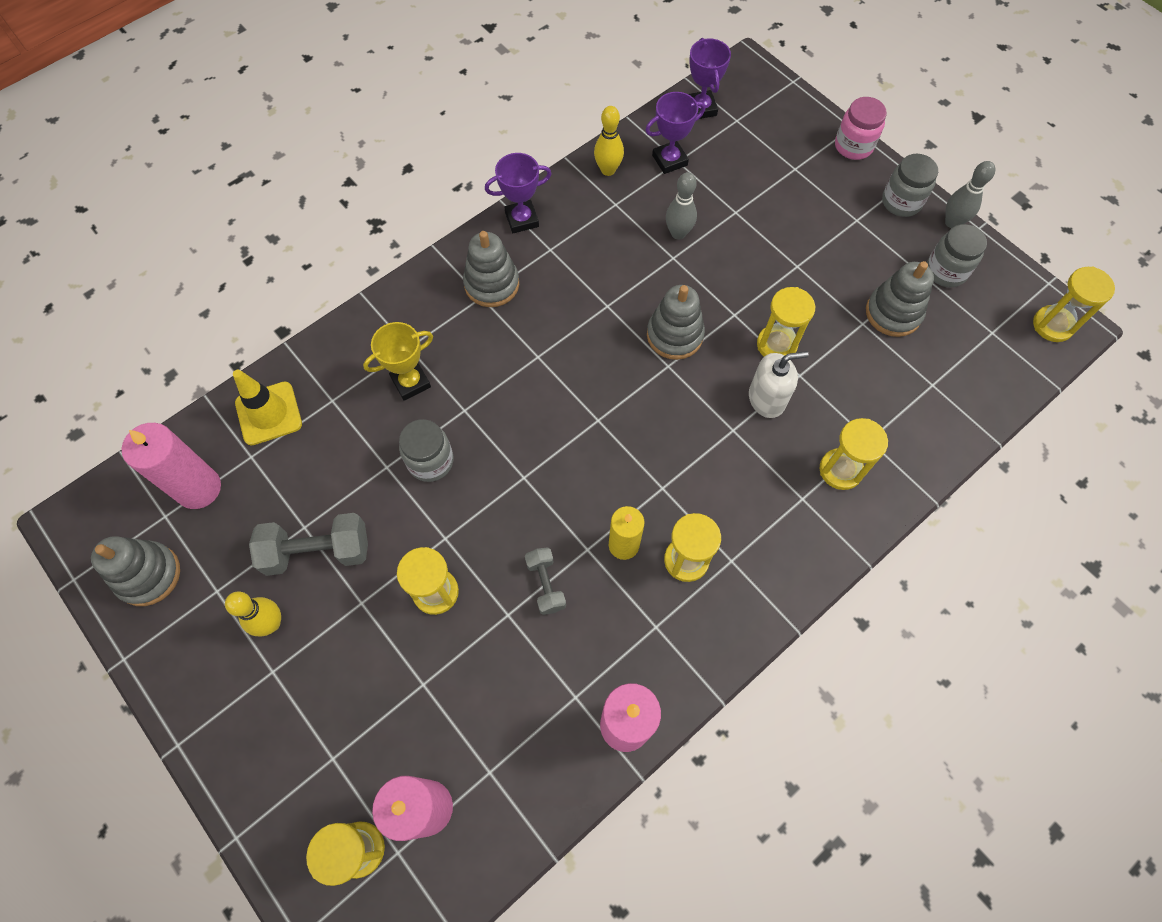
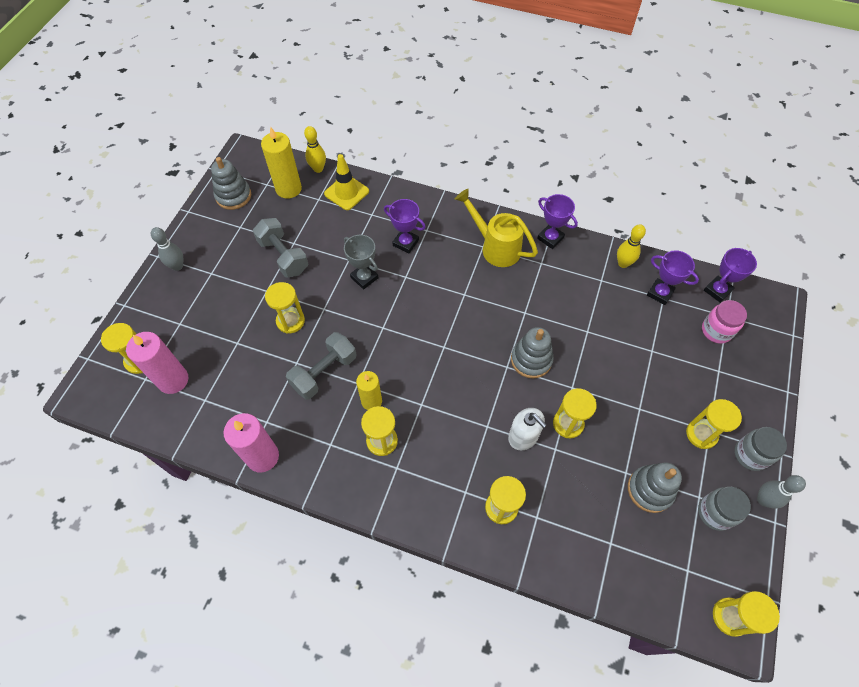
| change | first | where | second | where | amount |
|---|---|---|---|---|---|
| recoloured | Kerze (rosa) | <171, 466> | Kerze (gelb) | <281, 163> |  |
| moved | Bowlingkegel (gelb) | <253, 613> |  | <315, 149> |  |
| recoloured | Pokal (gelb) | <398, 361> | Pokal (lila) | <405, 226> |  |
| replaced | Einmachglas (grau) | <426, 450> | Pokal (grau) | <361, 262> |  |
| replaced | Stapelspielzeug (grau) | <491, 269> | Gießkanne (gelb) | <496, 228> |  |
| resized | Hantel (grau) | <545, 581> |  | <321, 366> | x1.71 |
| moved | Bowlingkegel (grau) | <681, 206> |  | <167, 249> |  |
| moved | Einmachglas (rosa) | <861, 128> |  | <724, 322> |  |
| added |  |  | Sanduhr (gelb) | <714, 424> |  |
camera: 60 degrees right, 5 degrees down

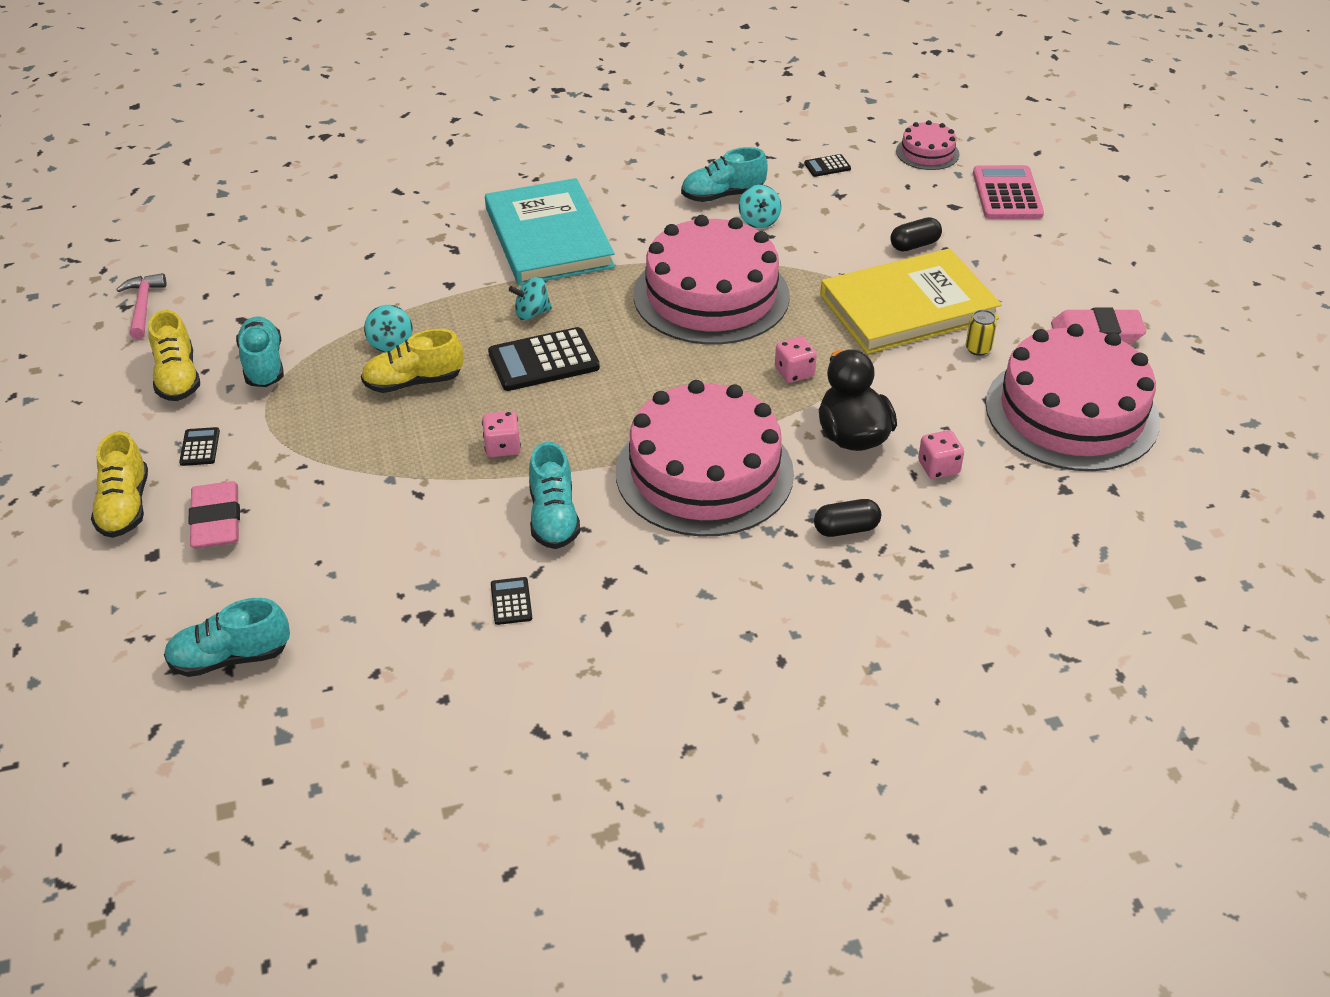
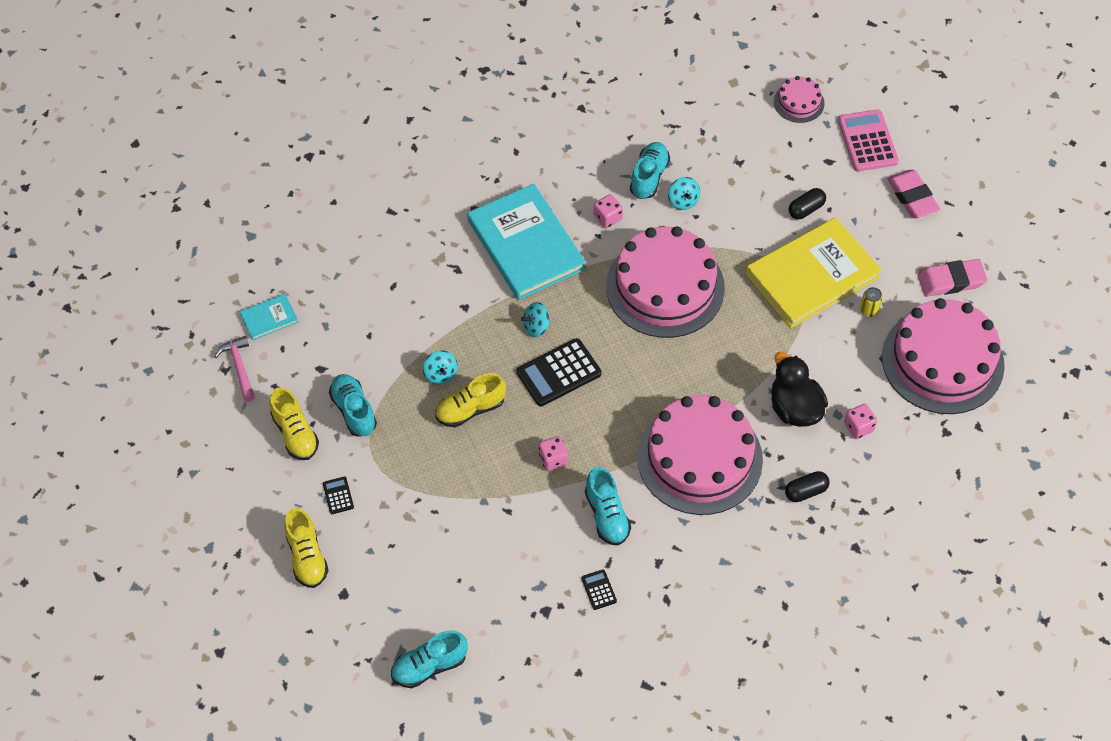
| change | first | where | second | where | amount |
|---|---|---|---|---|---|
| moved | Radiergummi (rosa) | <214, 515> |  | <913, 194> |  |
| turned | Schuh (türkis) | <724, 174> |  | <650, 170> | 135 degrees clockwise |
| moved | Spielwürfel (rosa) | <796, 359> |  | <608, 211> |  |
| removed | Taschenrechner (schwarz) | <827, 165> |  |  |  |
| added |  |  | Buch (türkis) | <268, 317> |  |
camera: 10 degrees left, 15 degrees up

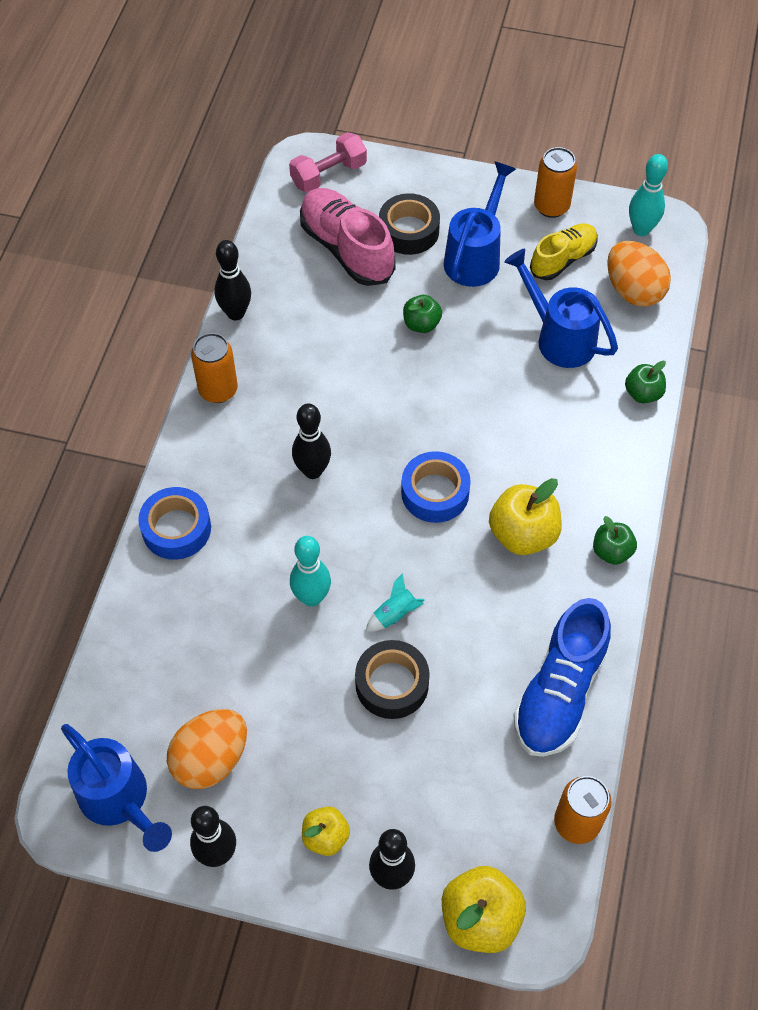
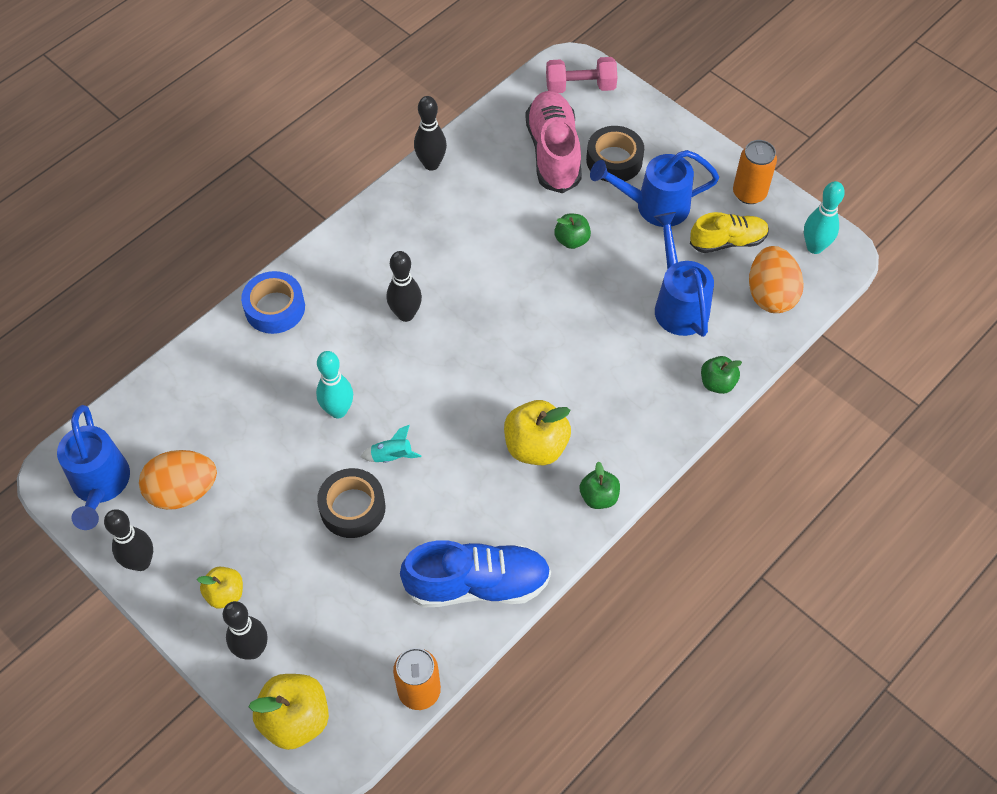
| change | first | where | second | where | amount |
|---|---|---|---|---|---|
| removed | Dose (orange) | <214, 368> |  |  |  |
| removed | Klebeband (blau) | <436, 487> |  |  |  |
| turned | Gießkanne (blau) | <480, 224> |  | <654, 188> | 150 degrees counterclockwise |
| turned | Schuh (blau) | <562, 677> |  | <475, 574> | 150 degrees counterclockwise |
camera: 30 degrees right, 0 degrees up

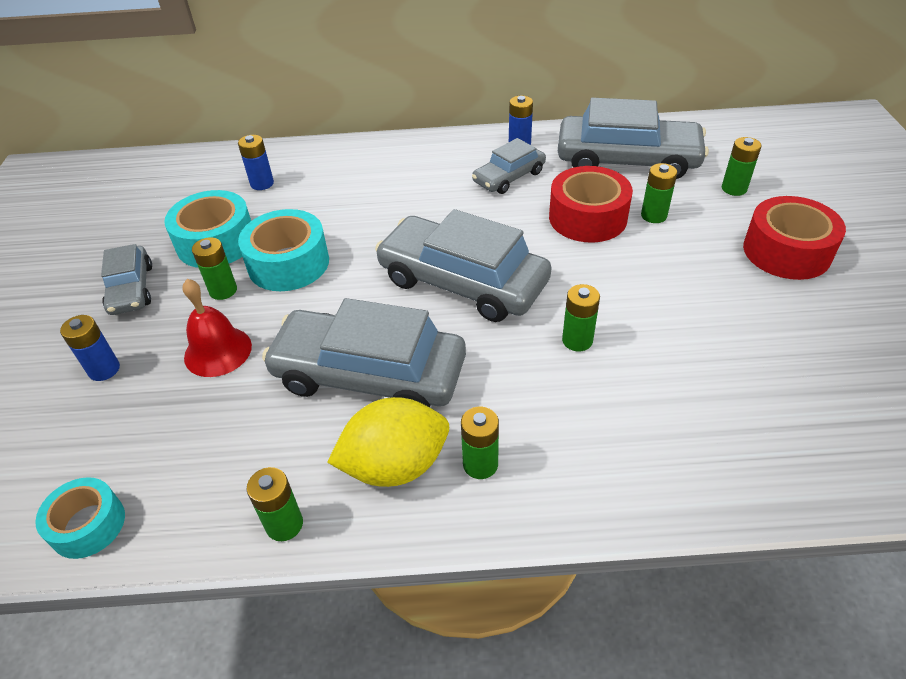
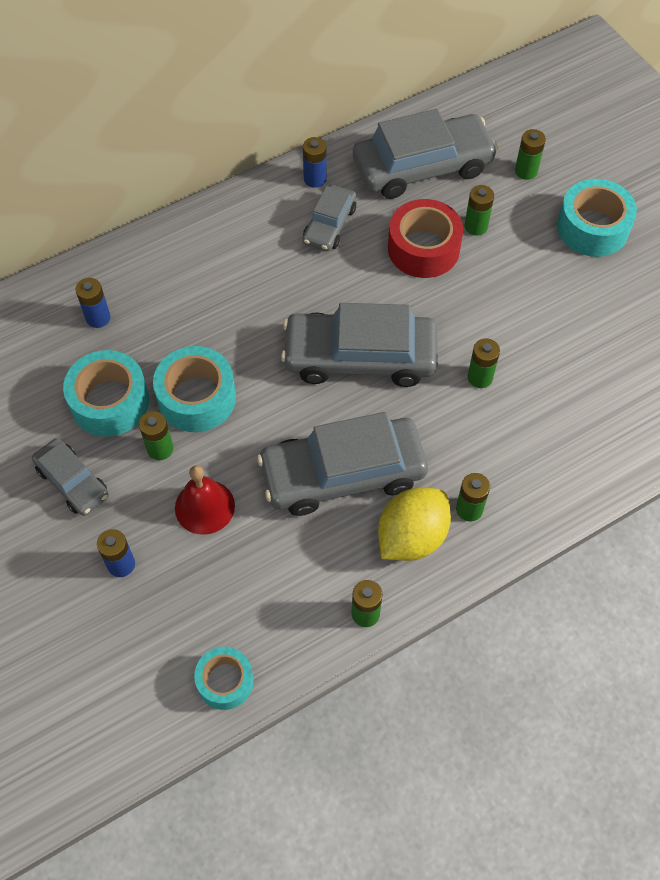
| change | first | where | second | where | amount |
|---|---|---|---|---|---|
| recoloured | Klebeband (rot) | <794, 238> | Klebeband (türkis) | <597, 218> |  |
camera: 30 degrees left, 15 degrees up

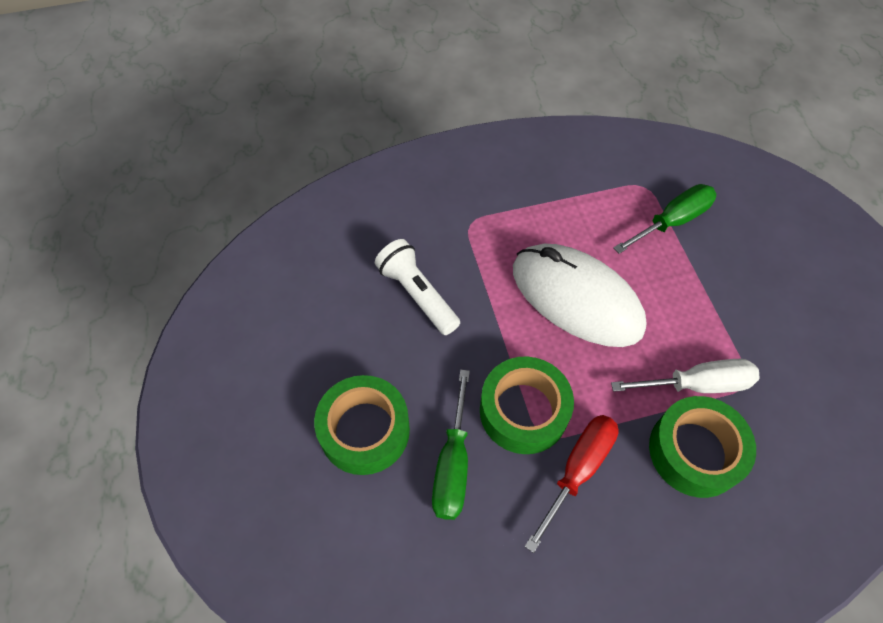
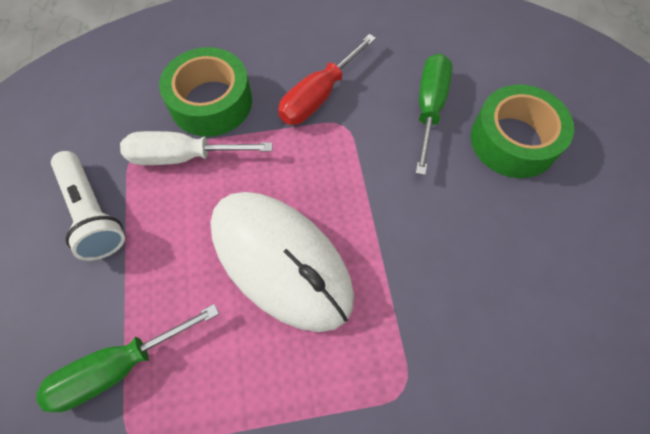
| change | first | where | second | where | amount |
|---|---|---|---|---|---|
| moved | Taschenlampe (weiß) | <417, 287> |  | <88, 206> |  |
| removed | Klebeband (grün) | <527, 405> |  |  |  |
camera: 175 degrees left, 5 degrees up

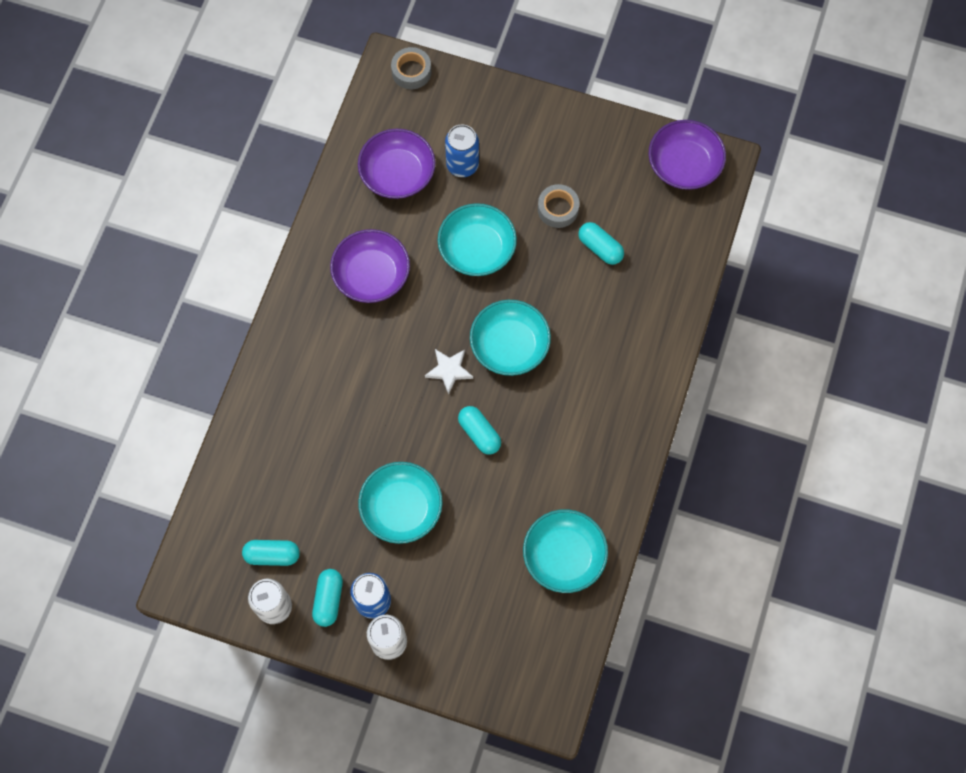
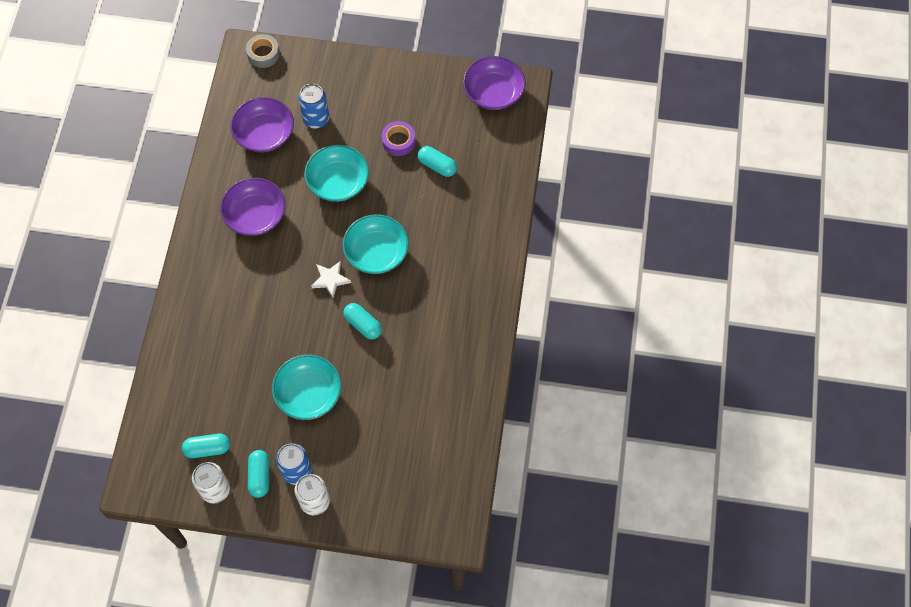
| change | first | where | second | where | amount |
|---|---|---|---|---|---|
| removed | Schüssel (türkis) | <565, 551> |  |  |  |
| recoloured | Klebeband (grau) | <559, 206> | Klebeband (lila) | <398, 138> |  |
camera: 10 degrees left, 5 degrees down

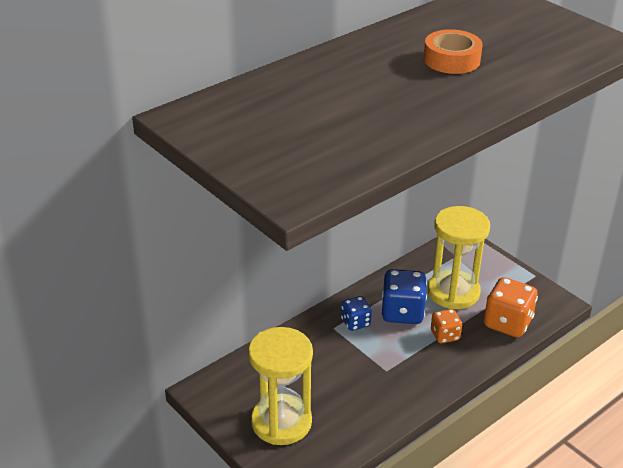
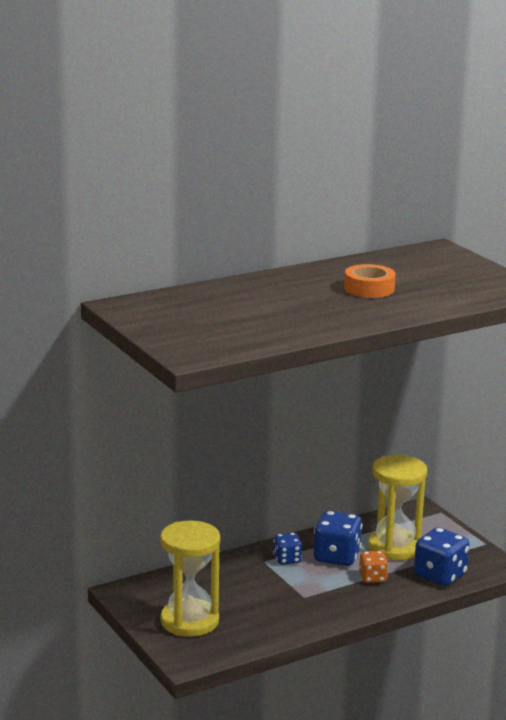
| change | first | where | second | where | amount |
|---|---|---|---|---|---|
| recoloured | Spielwürfel (orange) | <511, 307> | Spielwürfel (blau) | <441, 557> |  |
camera: 10 degrees right, 15 degrees down

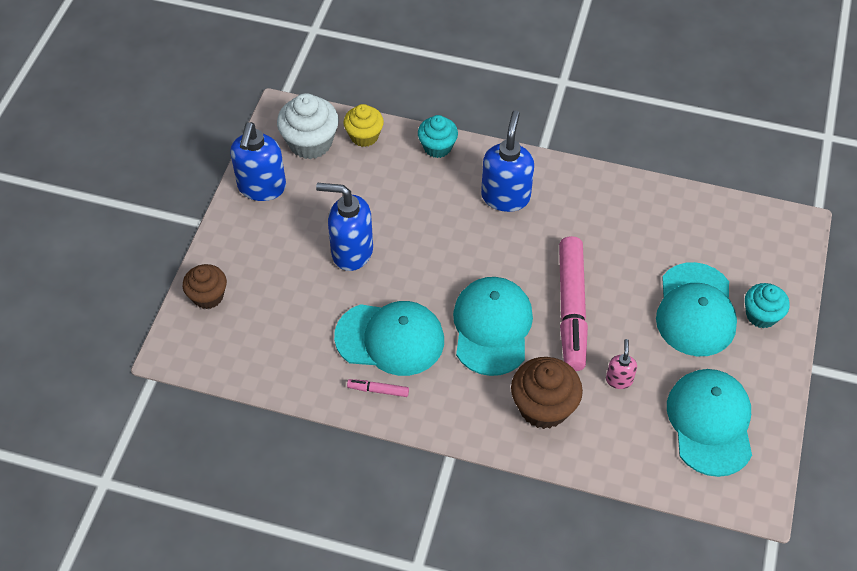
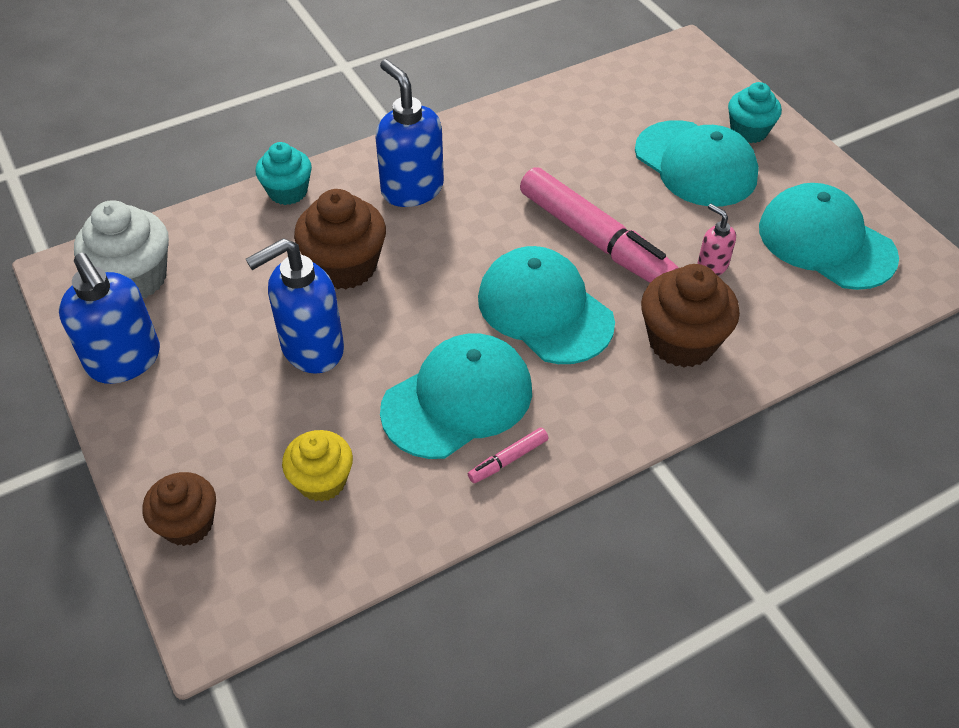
| change | first | where | second | where | amount |
|---|---|---|---|---|---|
| moved | Muffin (gelb) | <363, 125> |  | <317, 466> |  |
| added |  |  | Muffin (braun) | <340, 239> |  |
camera: 45 degrees left, 5 degrees down

